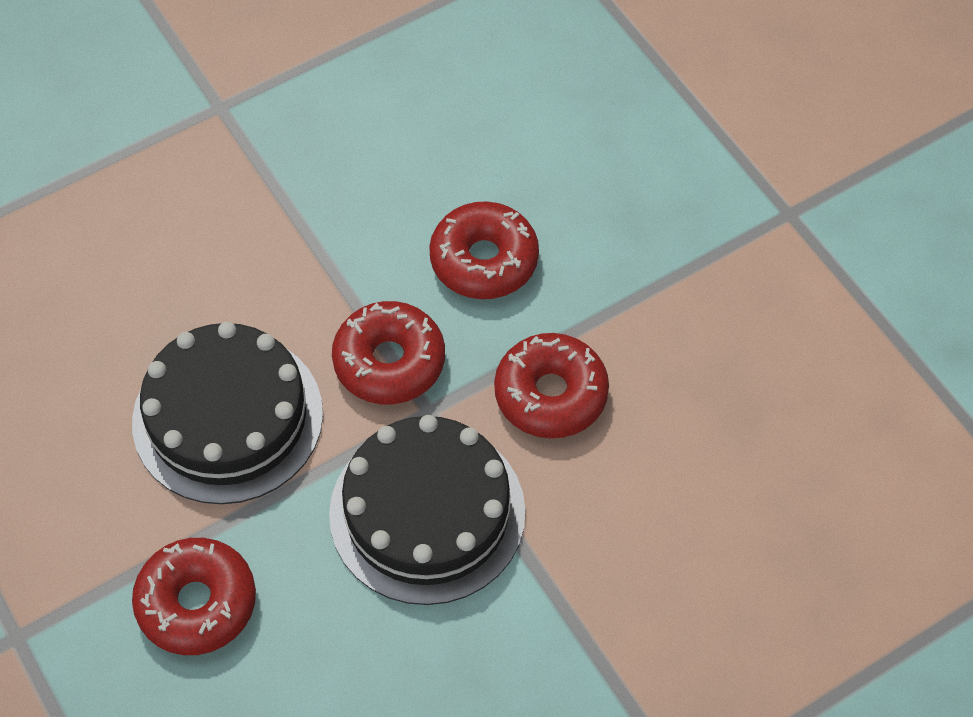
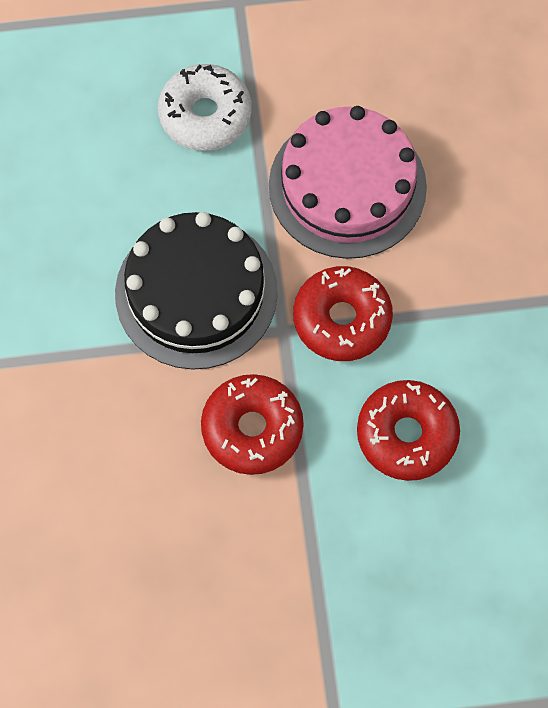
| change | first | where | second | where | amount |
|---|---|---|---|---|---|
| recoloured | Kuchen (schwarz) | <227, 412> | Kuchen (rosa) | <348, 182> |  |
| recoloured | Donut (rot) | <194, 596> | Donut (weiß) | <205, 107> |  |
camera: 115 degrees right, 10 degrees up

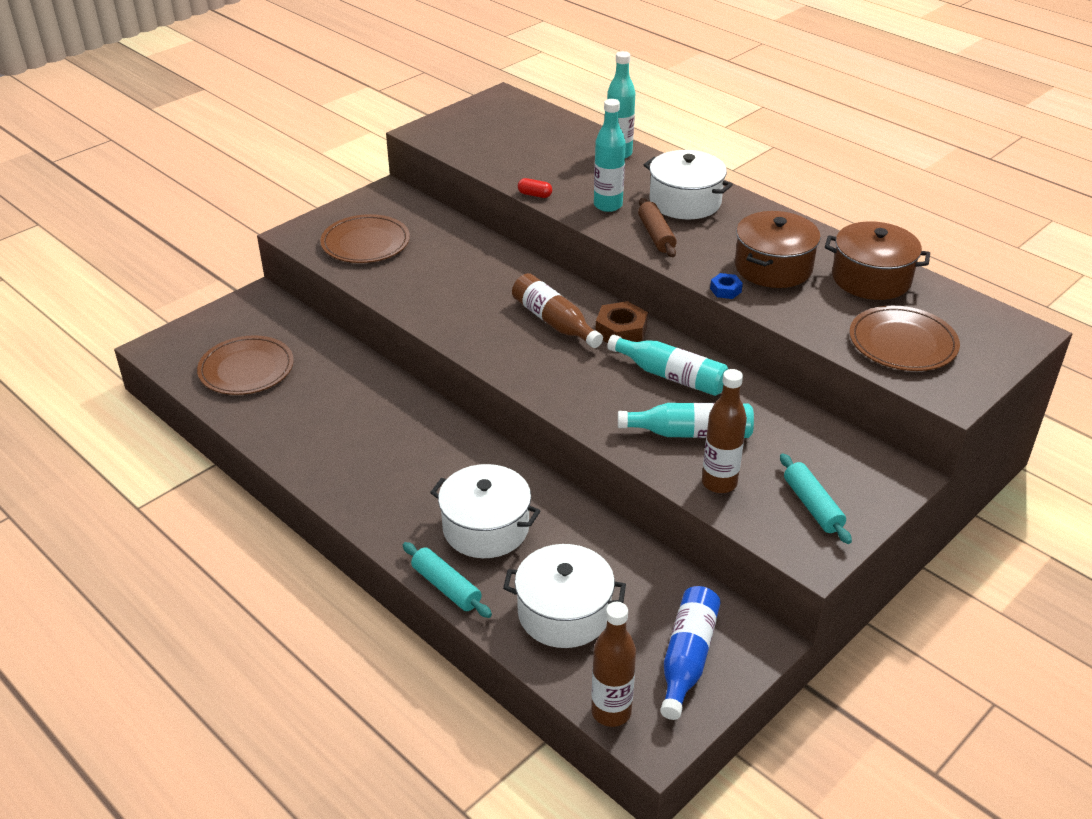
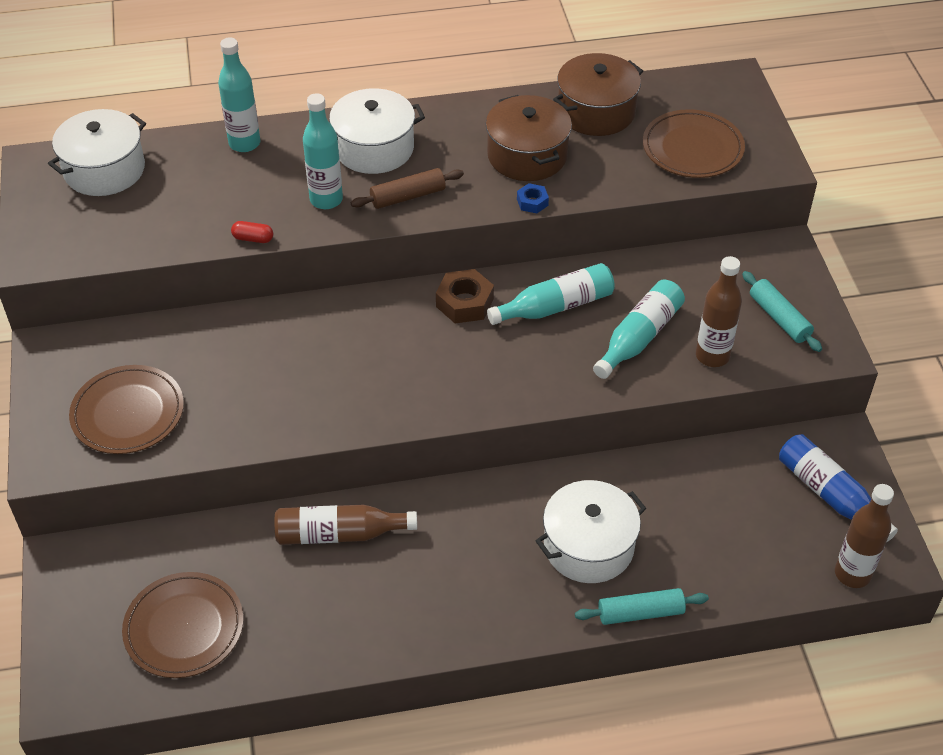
| change | first | where | second | where | amount |
|---|---|---|---|---|---|
| moved | Kochtopf (weiß) | <564, 596> |  | <97, 152> |  |
| moved | Flasche (braun) | <557, 310> |  | <346, 525> |  |
| turned | Kapsel (rot) | <535, 188> |  | <252, 232> | 45 degrees clockwise |
| turned | Nudelholz (braun) | <657, 227> |  | <407, 188> | 45 degrees counterclockwise |
| turned | Nudelholz (türkis) | <816, 498> |  | <782, 311> | 45 degrees clockwise |
camera: 55 degrees left, 10 degrees up

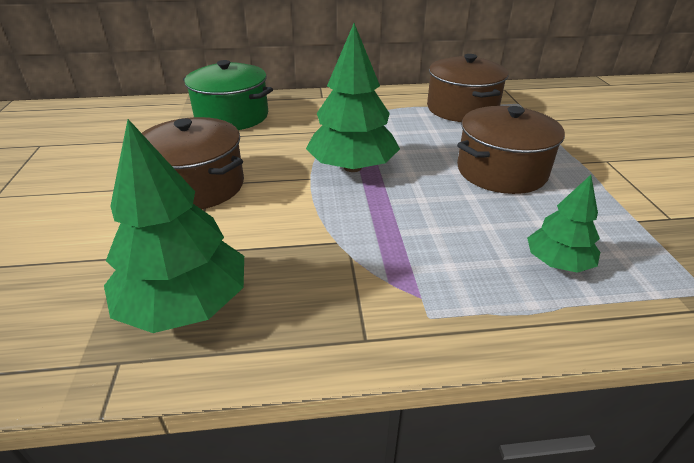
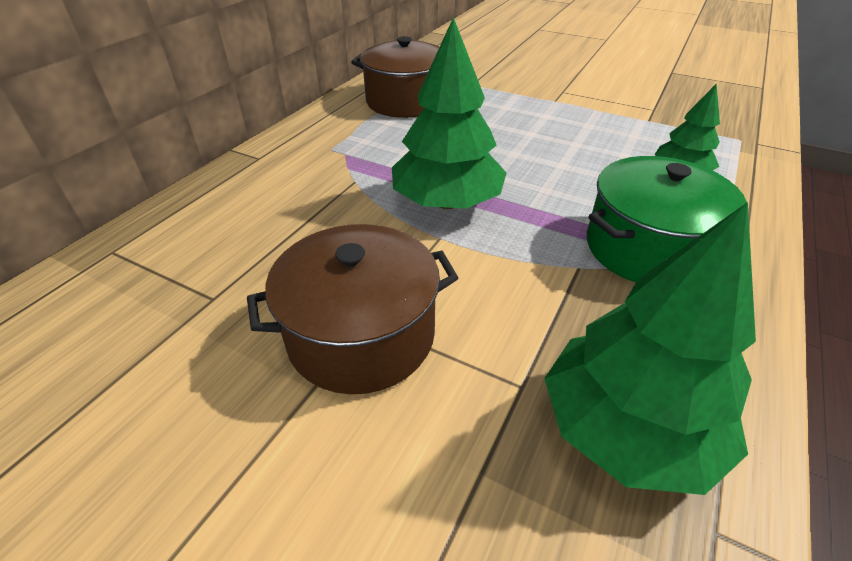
| change | first | where | second | where | amount |
|---|---|---|---|---|---|
| moved | Kochtopf (grün) | <228, 95> |  | <667, 219> |  |
| removed | Kochtopf (braun) | <511, 150> |  |  |  |
camera: 55 degrees left, 5 degrees up

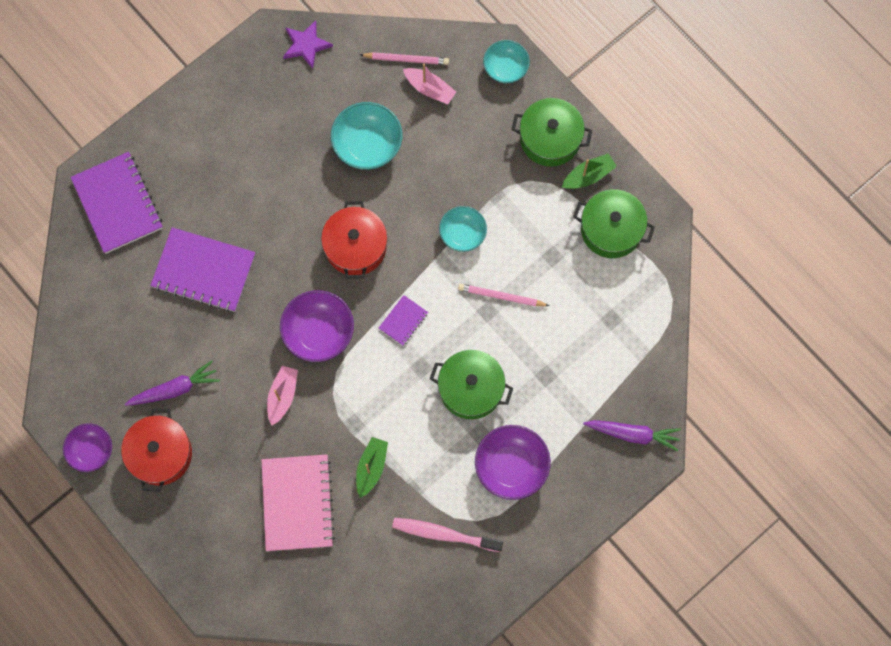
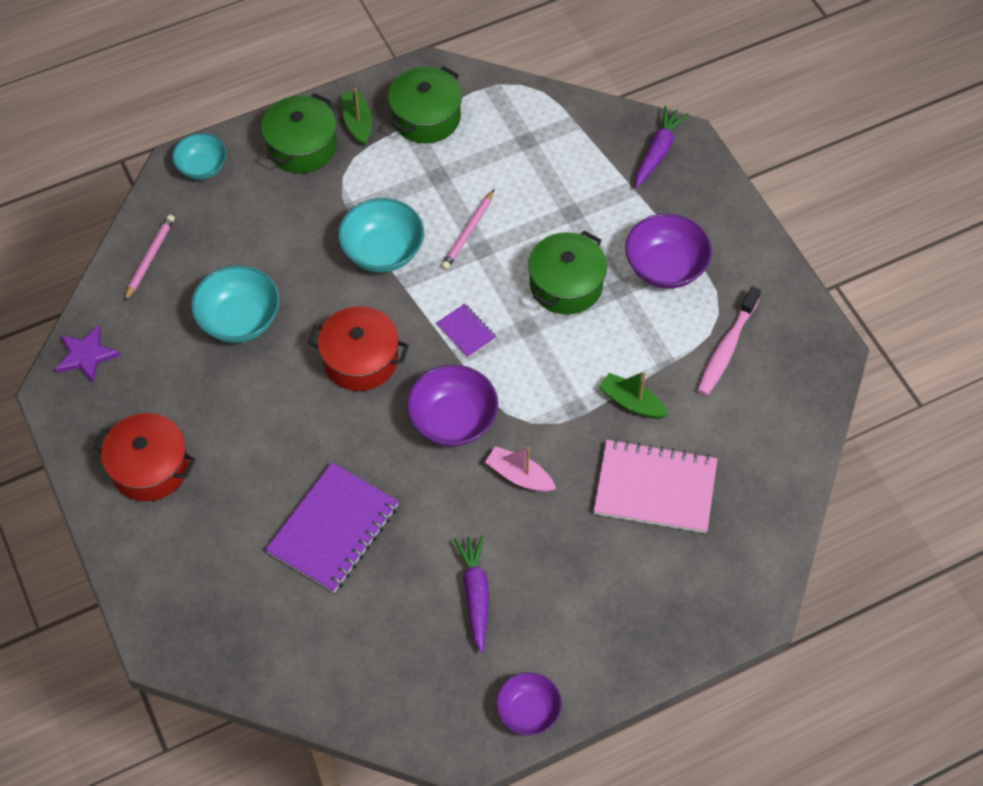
| change | first | where | second | where | amount |
|---|---|---|---|---|---|
| removed | Notizbuch (lila) | <117, 203> |  |  |  |
| moved | Kochtopf (rot) | <156, 450> |  | <144, 457> |  |
| removed | Boot (rosa) | <429, 84> |  |  |  |
| resized | Schüssel (türkis) | <463, 229> |  | <381, 235> | x1.52 |
camera: 75 degrees left, 15 degrees down

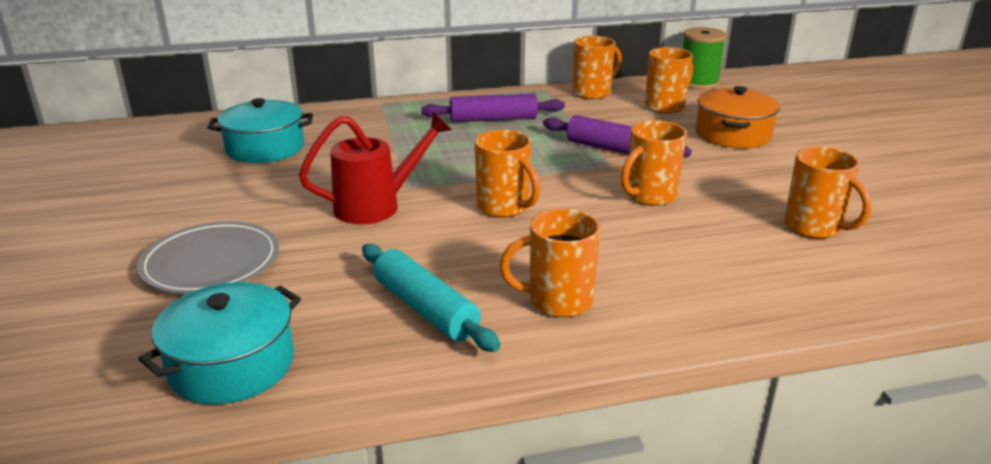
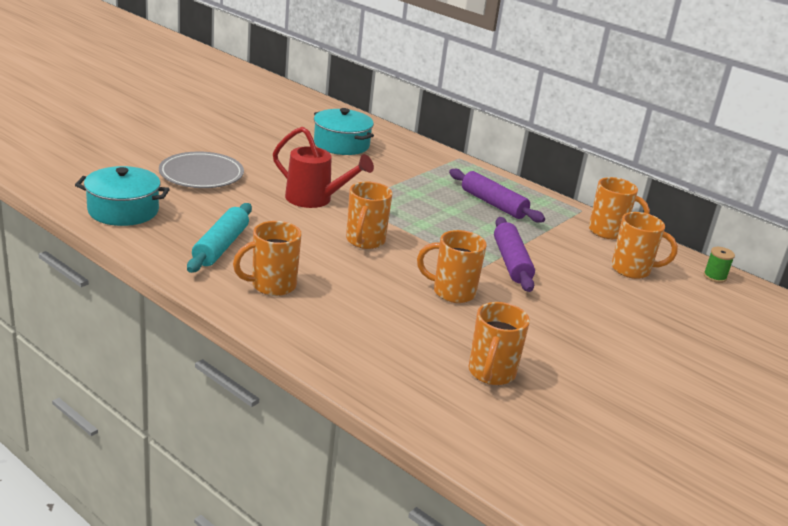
| change | first | where | second | where | amount |
|---|---|---|---|---|---|
| turned | Tasse (orange) | <550, 263> |  | <267, 258> | 75 degrees counterclockwise |
| resized | Garnrolle (grün) | <705, 58> |  | <719, 265> | x0.53 |
| removed | Kochtopf (orange) | <738, 117> |  |  |  |
camera: 50 degrees right, 0 degrees up

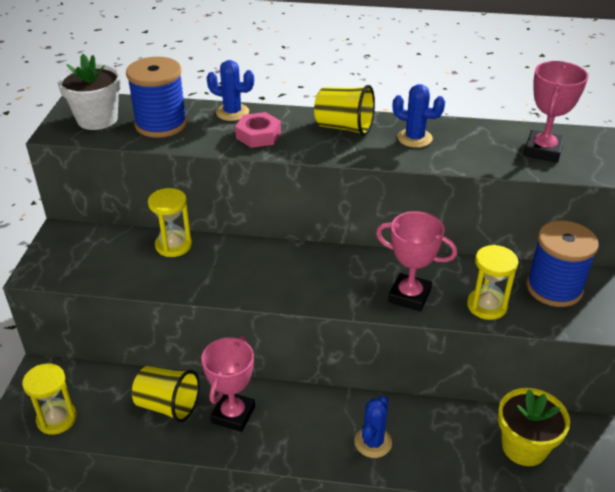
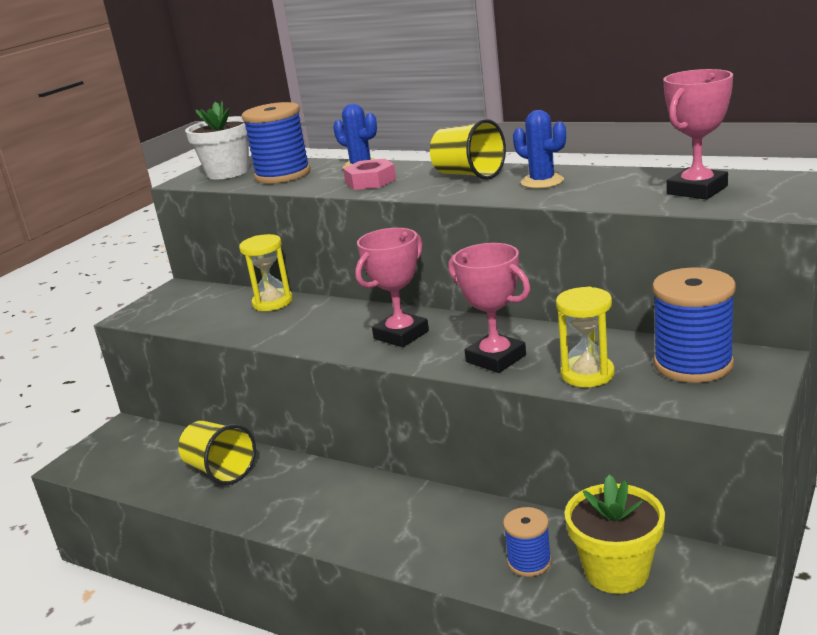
| change | first | where | second | where | amount |
|---|---|---|---|---|---|
| removed | Sanduhr (gelb) | <49, 399> |  |  |  |
| moved | Pokal (rosa) | <228, 384> |  | <392, 287> |  |
| removed | Kaktus (blau) | <373, 426> |  |  |  |
| added |  |  | Garnrolle (blau) | <527, 542> |  |
camera: 25 degrees right, 15 degrees down

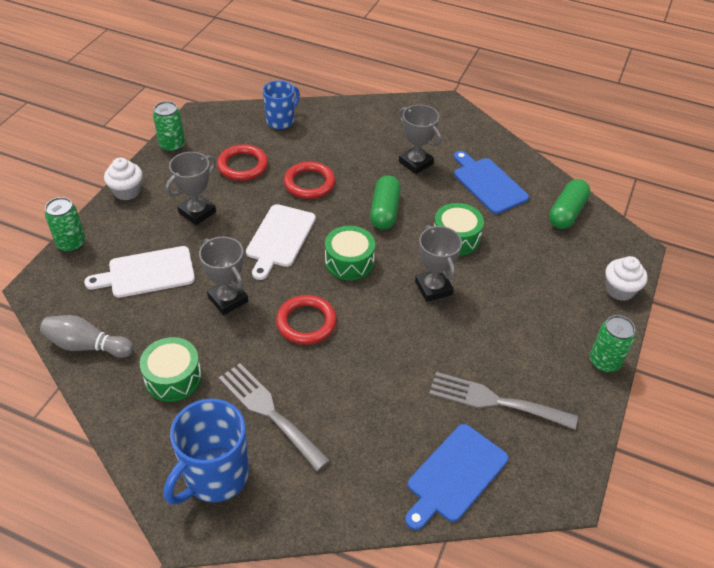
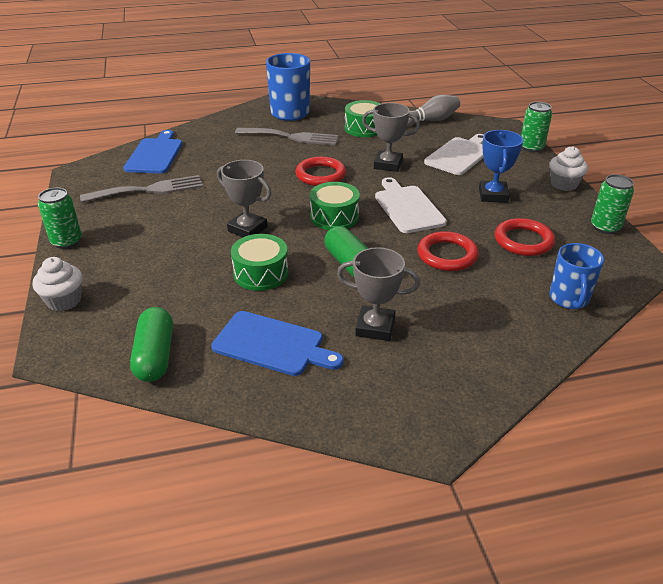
| change | first | where | second | where | amount |
|---|---|---|---|---|---|
| recoloured | Pokal (grau) | <190, 188> | Pokal (blau) | <501, 166> |  |
camera: 145 degrees right, 10 degrees down

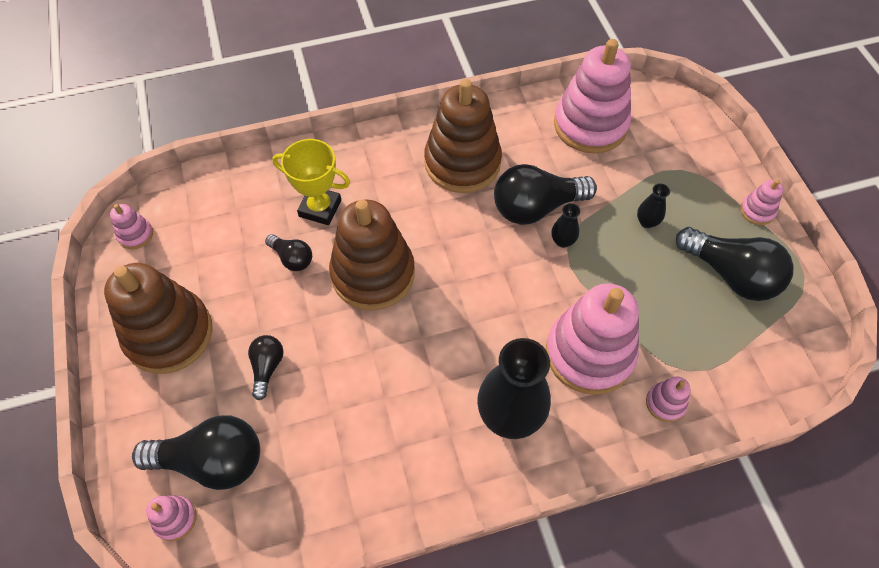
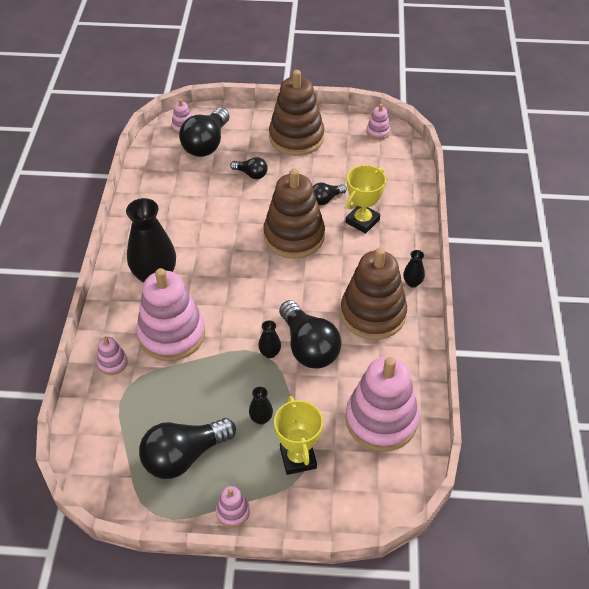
| change | first | where | second | where | amount |
|---|---|---|---|---|---|
| turned | Glühbirne (schwarz) | <545, 194> |  | <310, 334> | 150 degrees clockwise |
| added |  |  | Pokal (gelb) | <298, 435> |  |
| added |  |  | Vase (schwarz) | <414, 269> |  |
camera: 110 degrees right, 10 degrees down

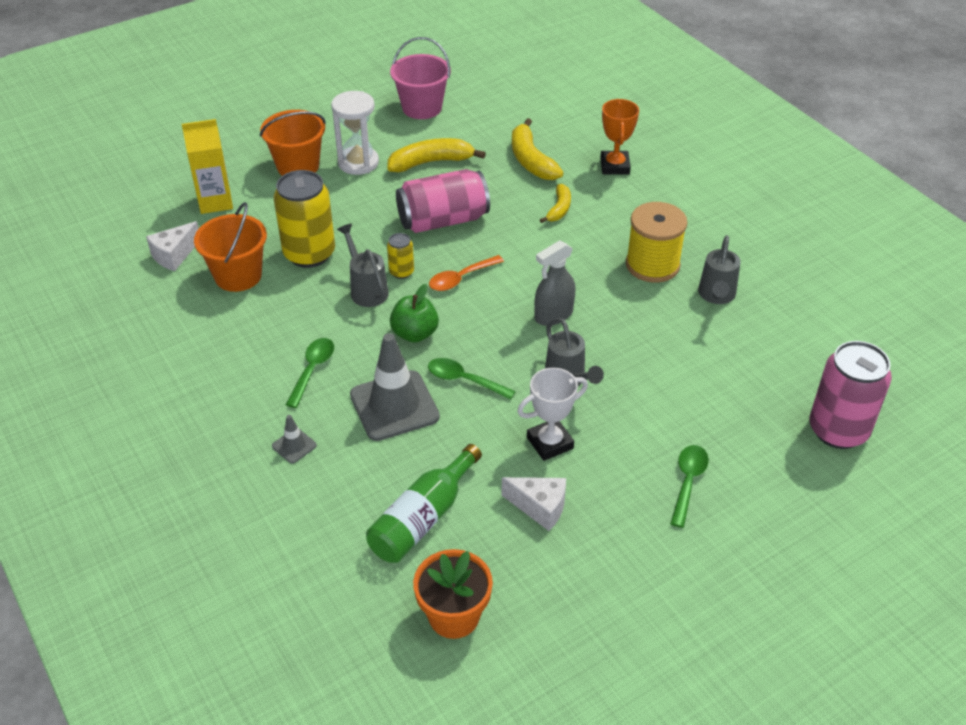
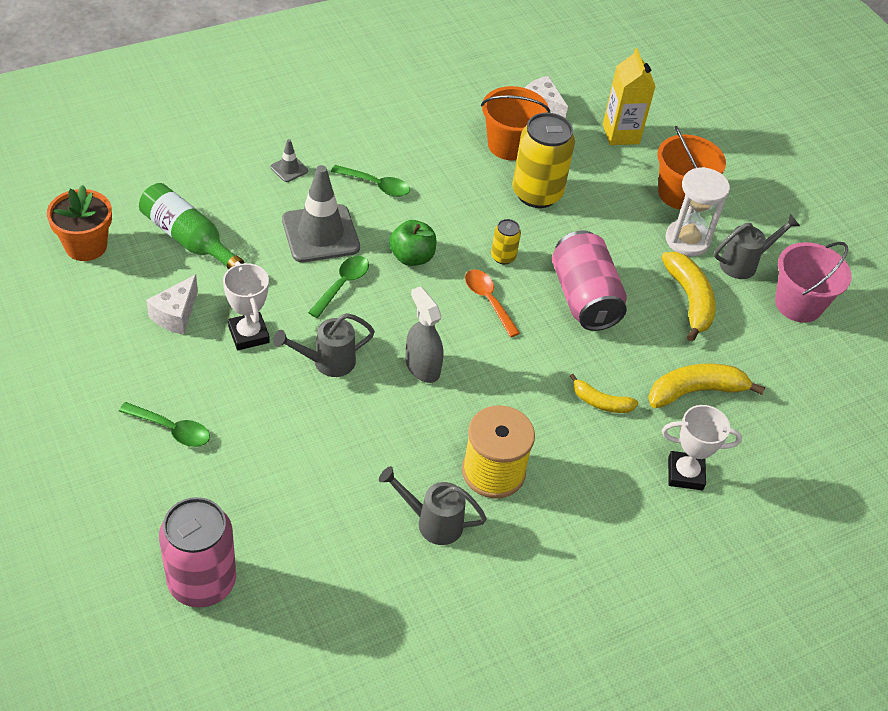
| change | first | where | second | where | amount |
|---|---|---|---|---|---|
| moved | Gießkanne (grau) | <363, 265> |  | <757, 246> |  |
| recoloured | Pokal (orange) | <619, 136> | Pokal (weiß) | <702, 447> |  |
camera: 90 degrees right, 5 degrees up

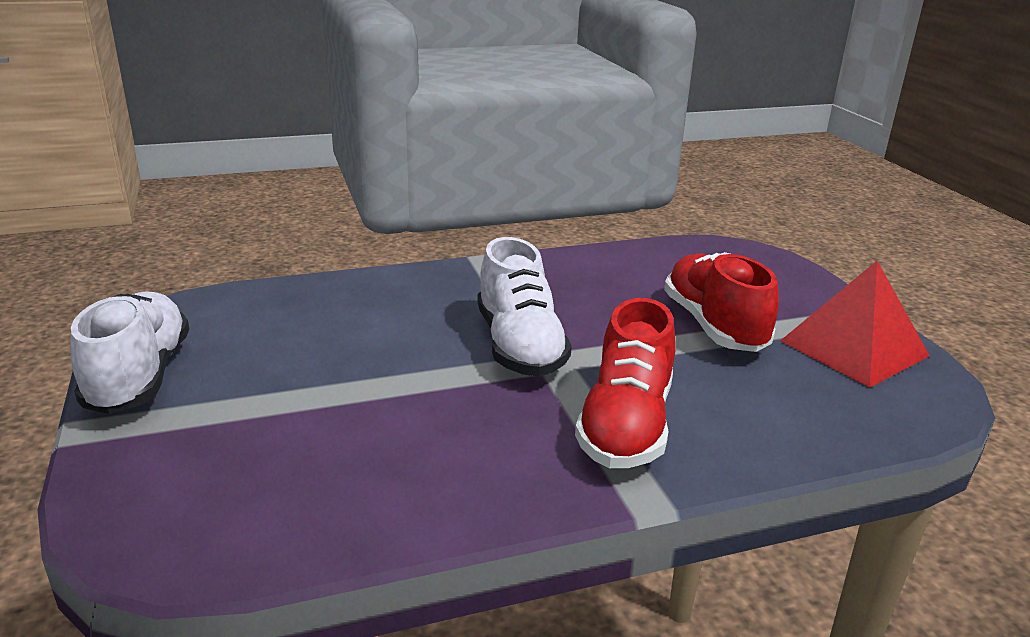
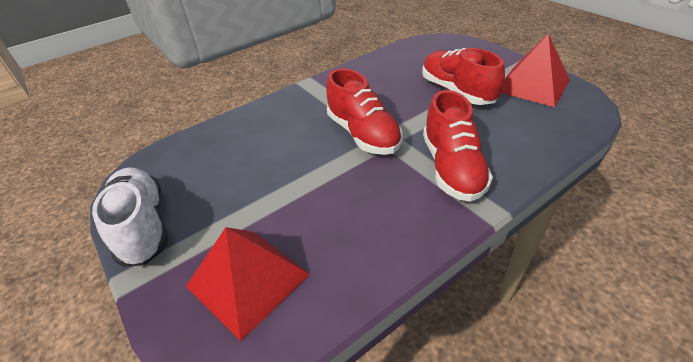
| change | first | where | second | where | amount |
|---|---|---|---|---|---|
| recoloured | Schuh (weiß) | <524, 307> | Schuh (rot) | <364, 111> |  |
| added |  |  | Pyramide (rot) | <248, 284> |  |
camera: 15 degrees left, 15 degrees up

